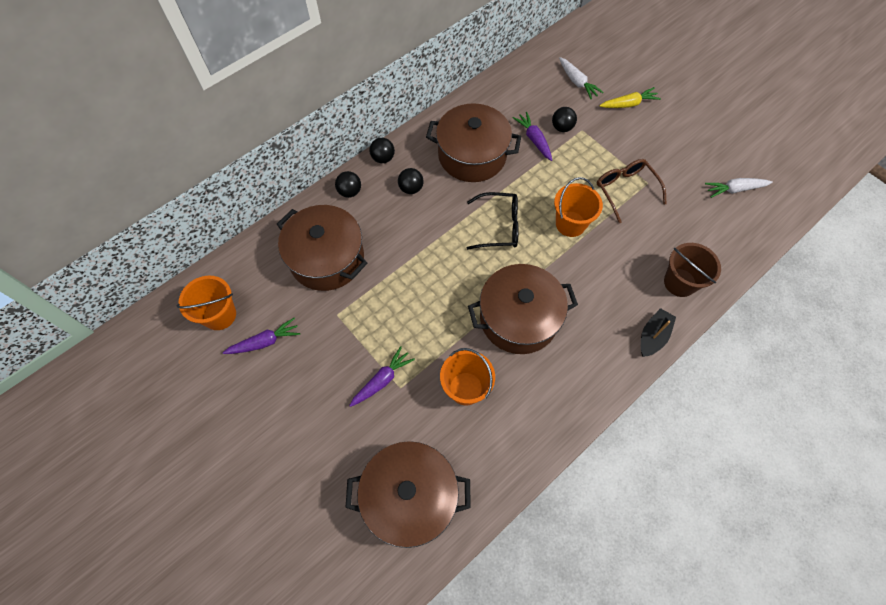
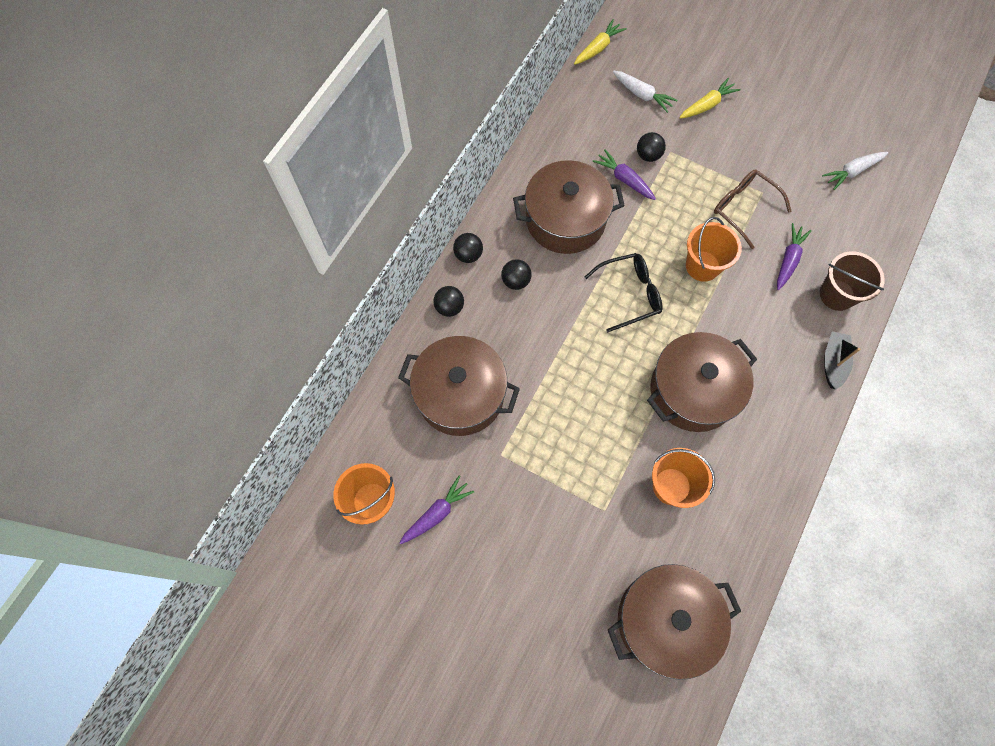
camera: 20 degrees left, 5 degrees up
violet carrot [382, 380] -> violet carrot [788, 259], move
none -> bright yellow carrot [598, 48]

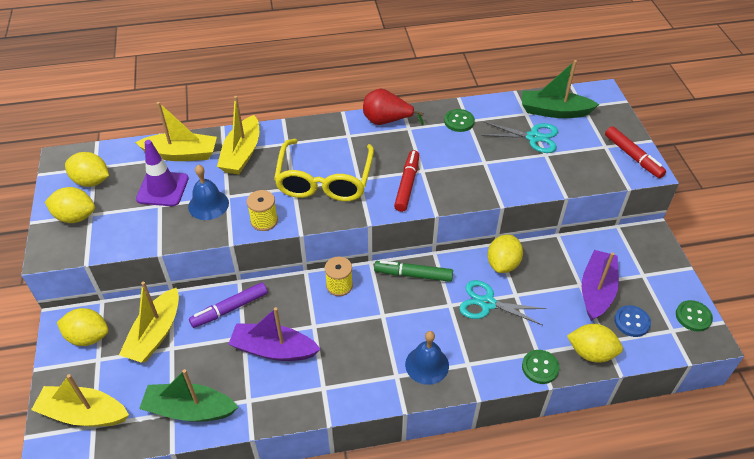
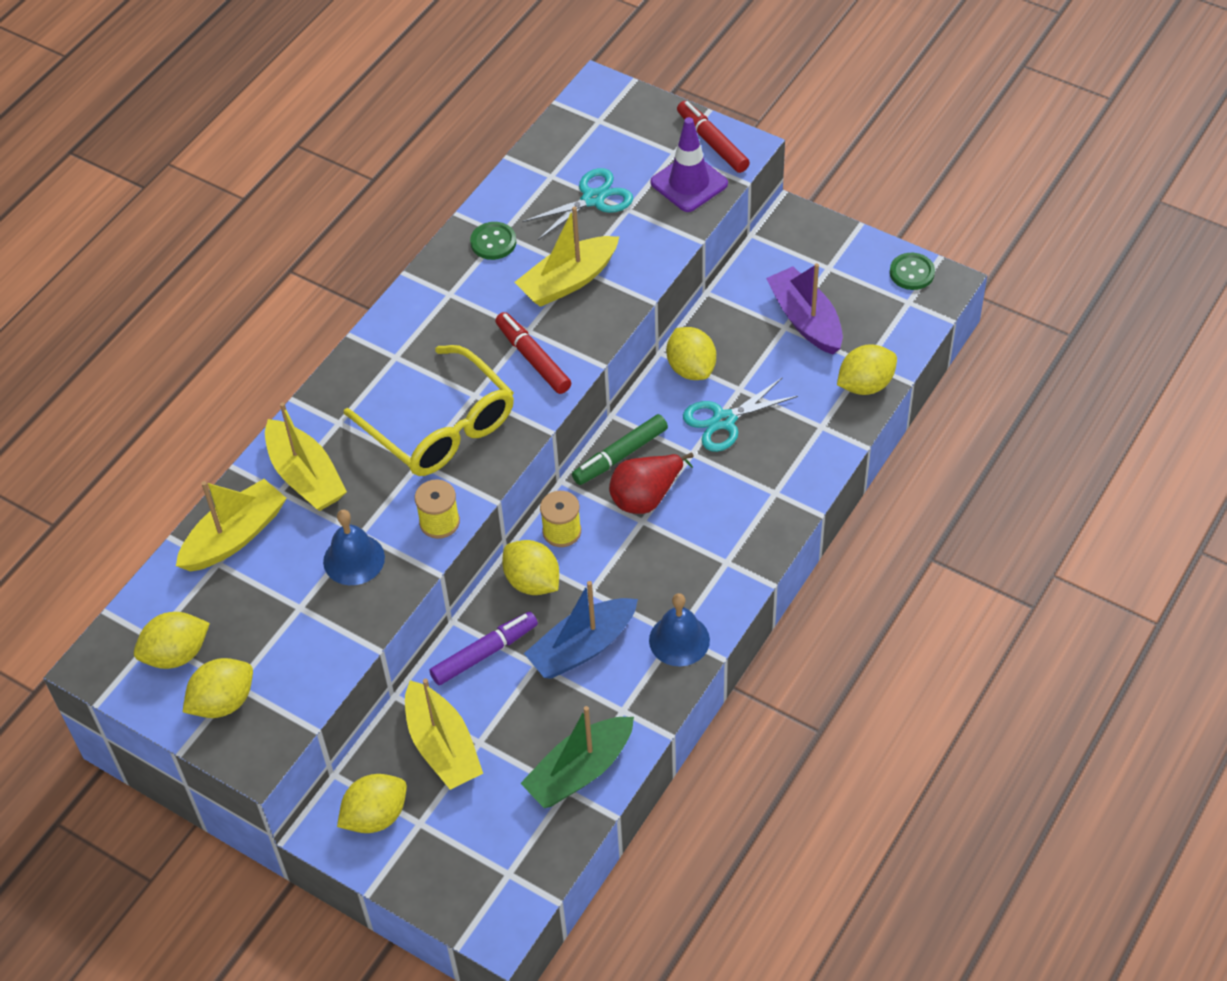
camera: 45 degrees left, 5 degrees up
bright yellow boat [84, 414] -> bright yellow boat [568, 281], move
violet road cone [162, 189] -> violet road cone [689, 183], move
violet marker pen [230, 309] -> violet marker pen [484, 653], 135 degrees counterclockwise
violet boat [273, 349] -> cobalt boat [582, 647]
scarlet toy pear [386, 121] -> scarlet toy pear [646, 496], move
cobalt bell [427, 365] -> cobalt bell [679, 640], move
emerald boat [554, 111] -> none
emerald button [540, 367] -> none
scarlet marker pen [632, 156] -> scarlet marker pen [712, 143], 135 degrees counterclockwise
cobalt button [632, 322] -> none
none -> bright yellow lemon [532, 582]

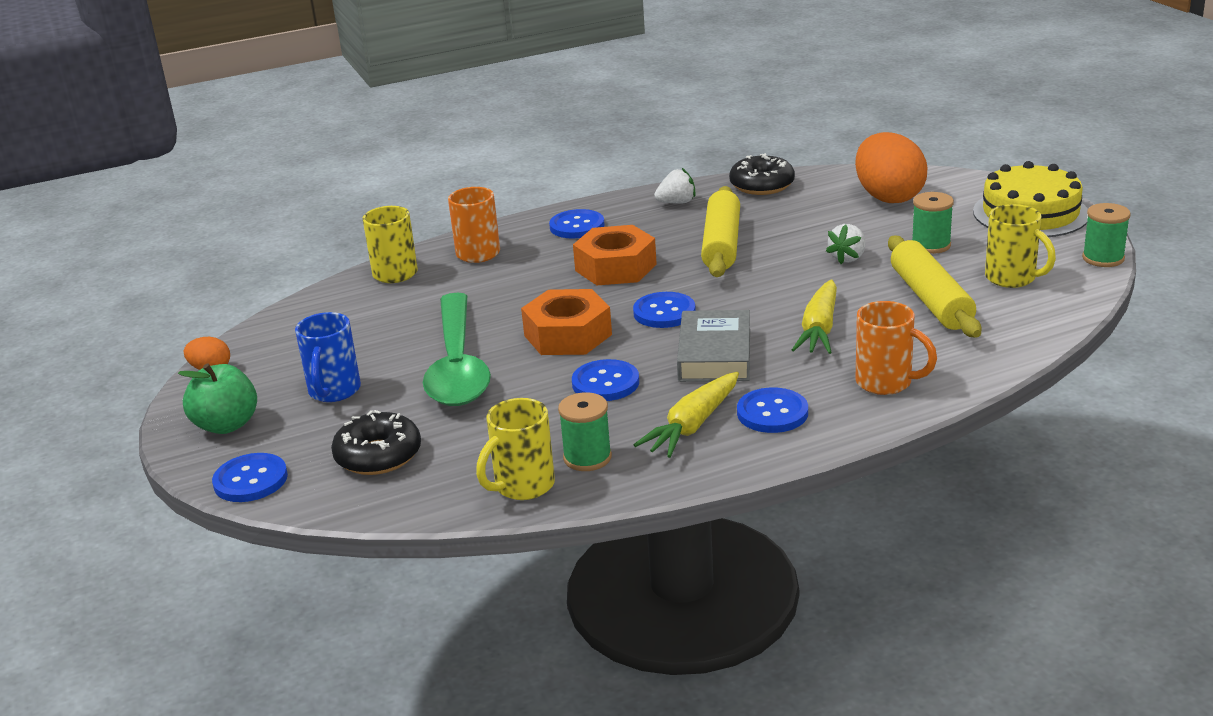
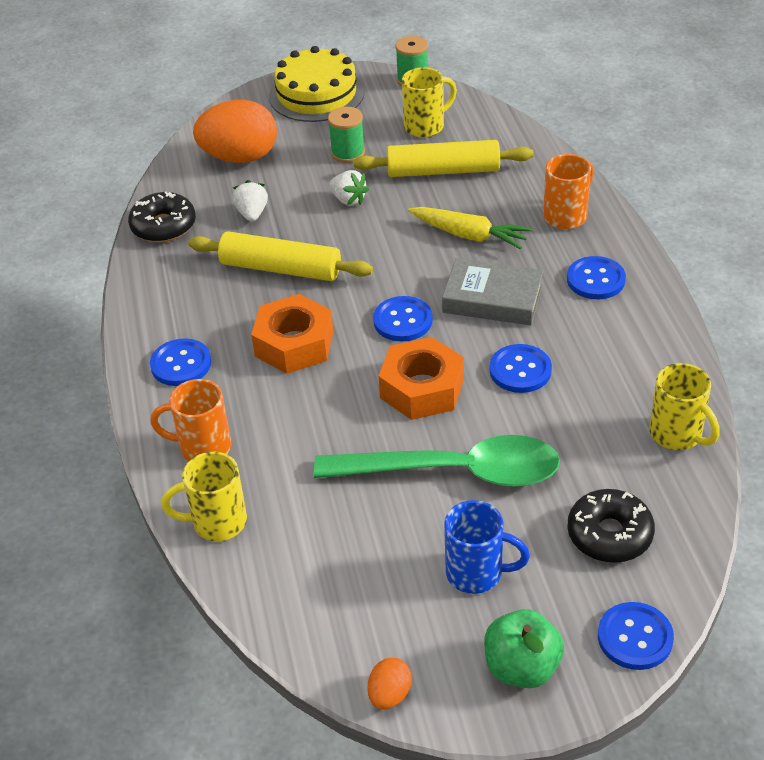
camera: 80 degrees left, 15 degrees up
emerald bobbin [587, 458] -> none
bright yellow carrot [693, 425] -> none
pure white berry [677, 202] -> pure white berry [252, 213], move

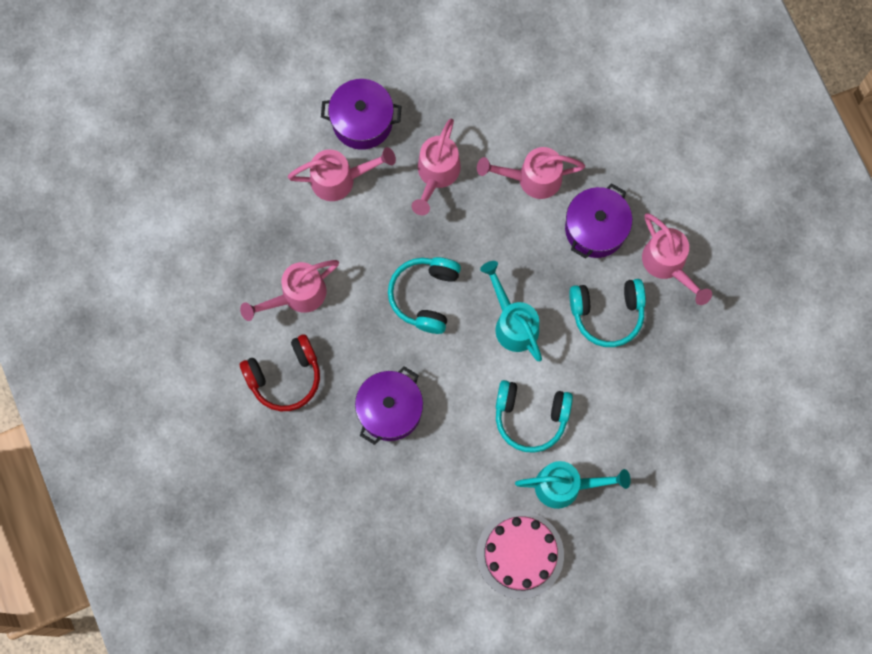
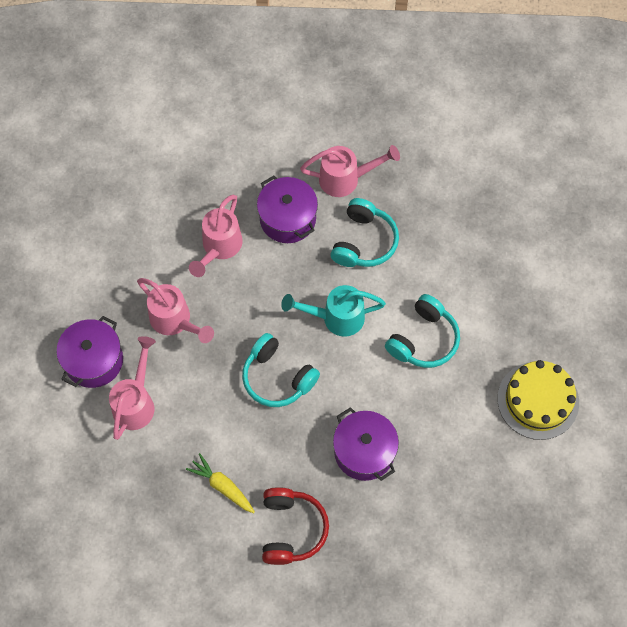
camera: 65 degrees left, 10 degrees down
pink sprinkling can [296, 296] -> bright yellow carrot [222, 486]
pink layer cake [520, 554] -> bright yellow layer cake [538, 400]
turquoise sprinkling can [566, 486] -> none

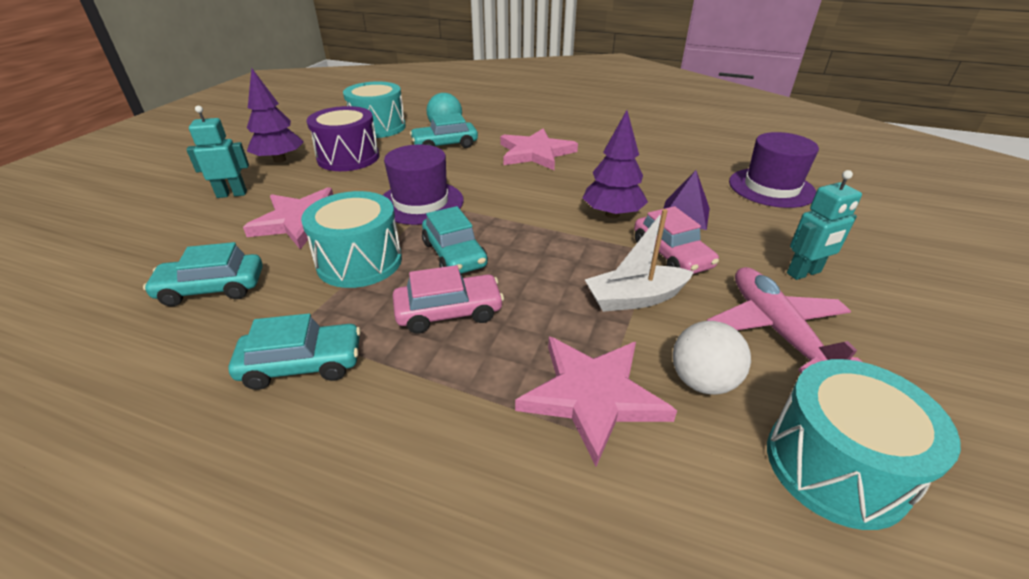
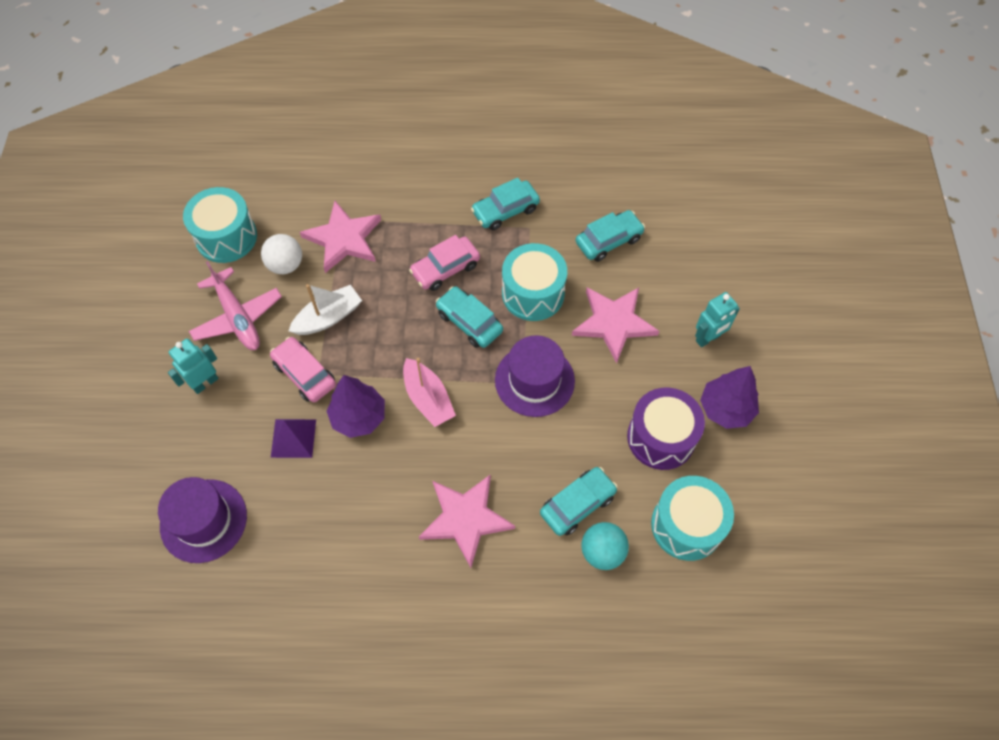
camera: 160 degrees right, 25 degrees up
none -> pink boat [428, 399]

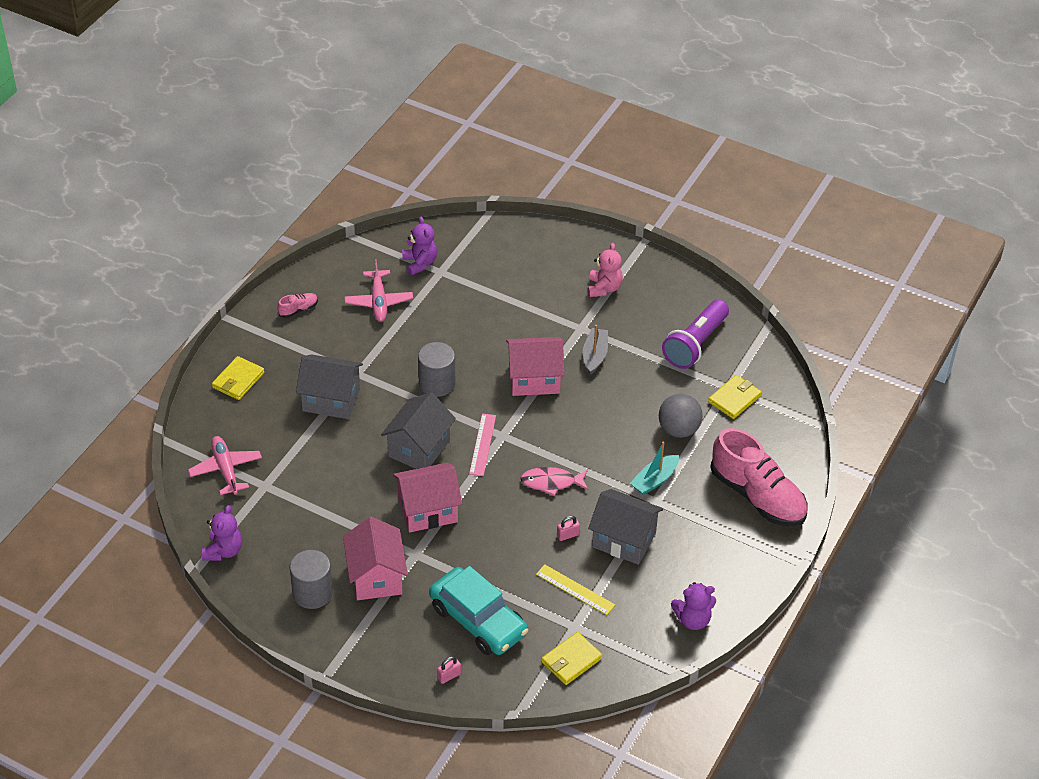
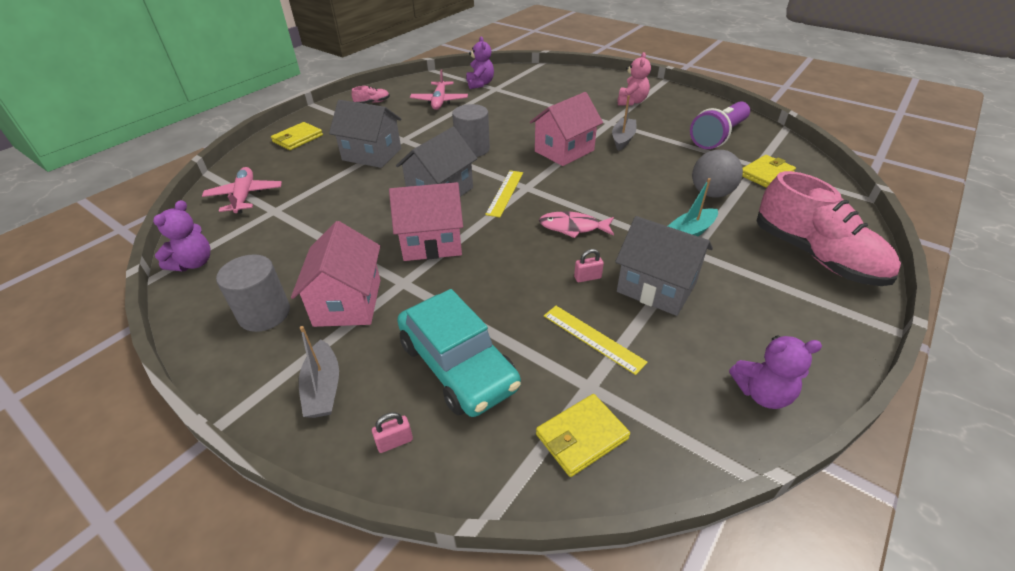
camera: 10 degrees right, 5 degrees down
pink ruler [482, 444] -> bright yellow ruler [505, 193]
pink cottage [534, 379] -> pink cottage [564, 151], 45 degrees counterclockwise
none -> gray boat [323, 388]

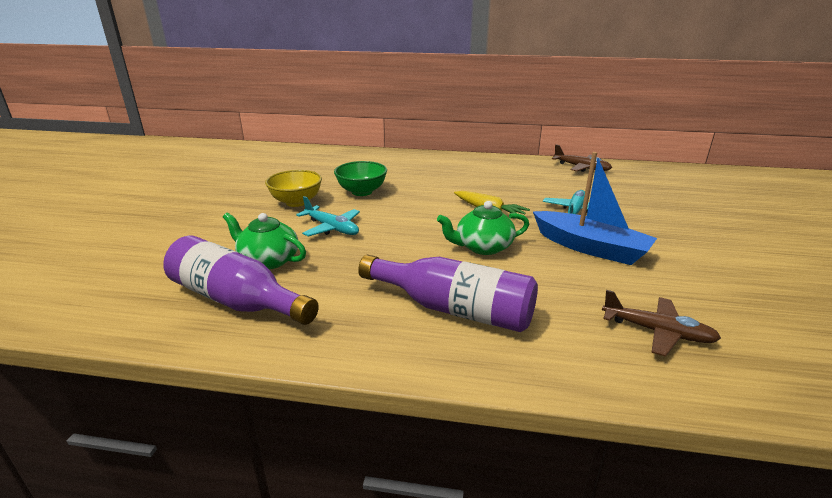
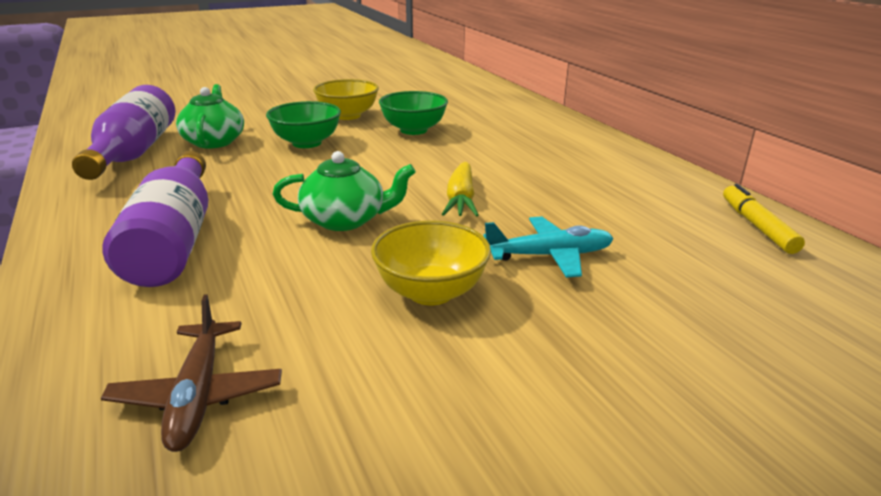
camera: 55 degrees right, 0 degrees up
turquoise plane [331, 228] -> emerald bowl [307, 143]
emerald tea pot [483, 247] -> emerald tea pot [345, 220], 135 degrees clockwise
cobalt boat [590, 248] -> bright yellow bowl [431, 292]
russet plane [581, 167] -> bright yellow marker pen [757, 226]

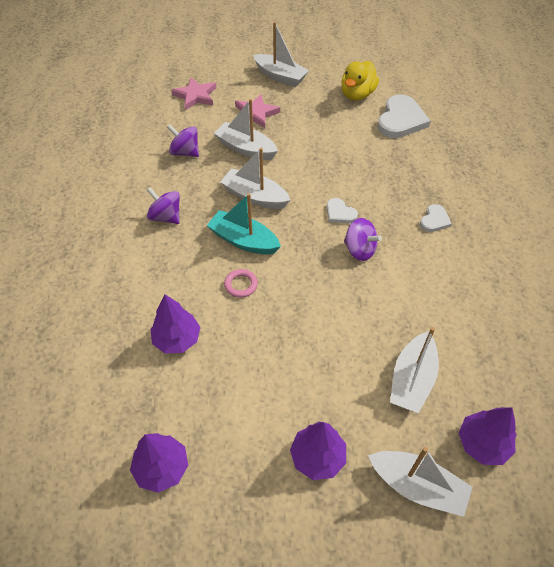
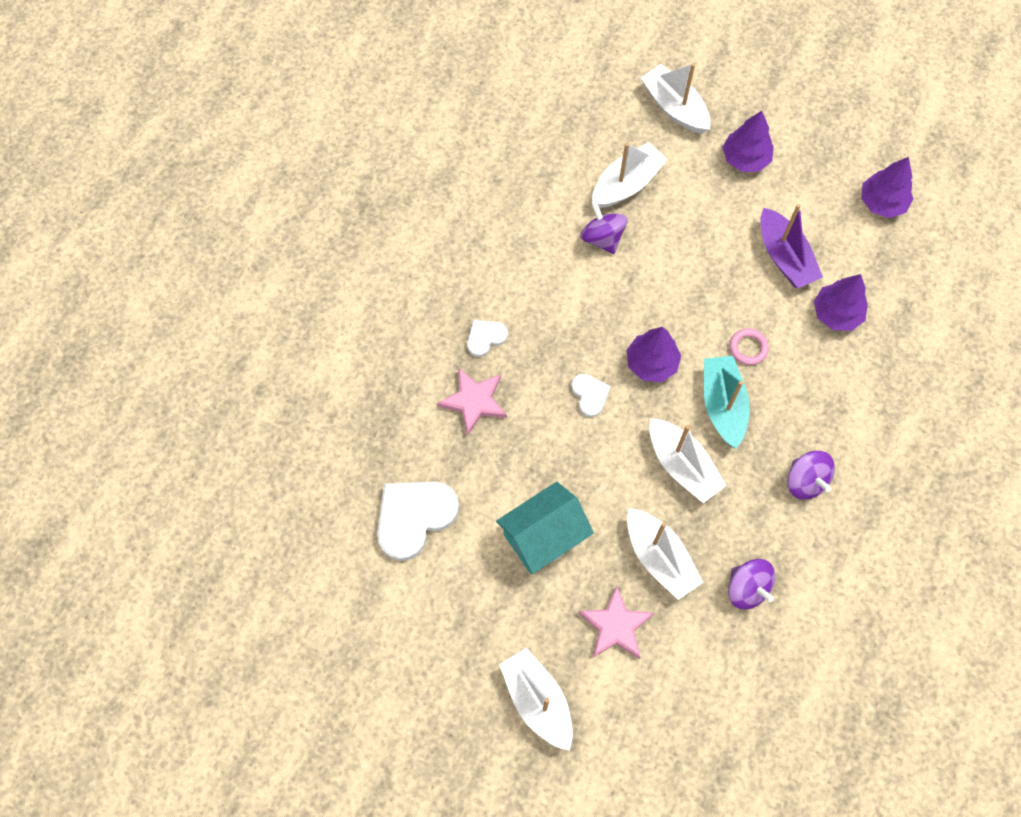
camera: 155 degrees left, 15 degrees up
pink star shape [195, 96] -> pink star shape [474, 401], move
turquoise boat [243, 240] -> turquoise boat [722, 405], 150 degrees counterclockwise
bright yellow duck [357, 94] -> none
violet whirligig [359, 250] -> violet whirligig [602, 238], move
violet toy tree [482, 444] -> violet toy tree [651, 363], move
none -> turquoise cottage [543, 537]
none -> violet boat [784, 257]

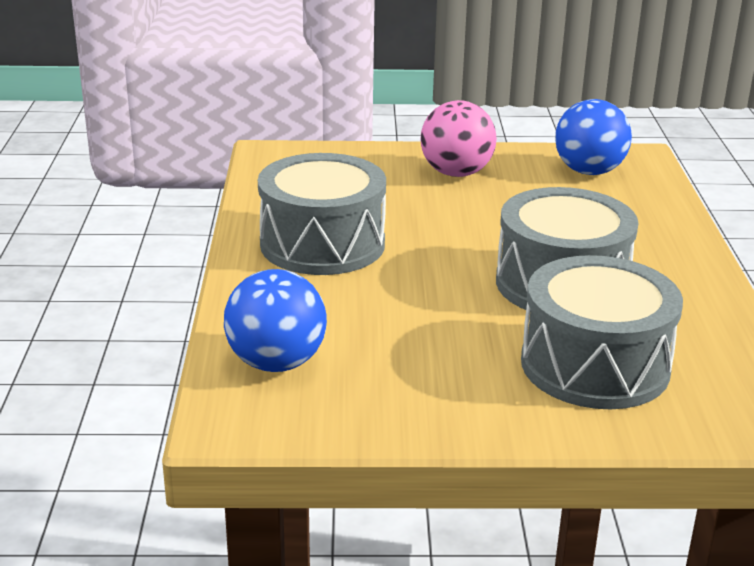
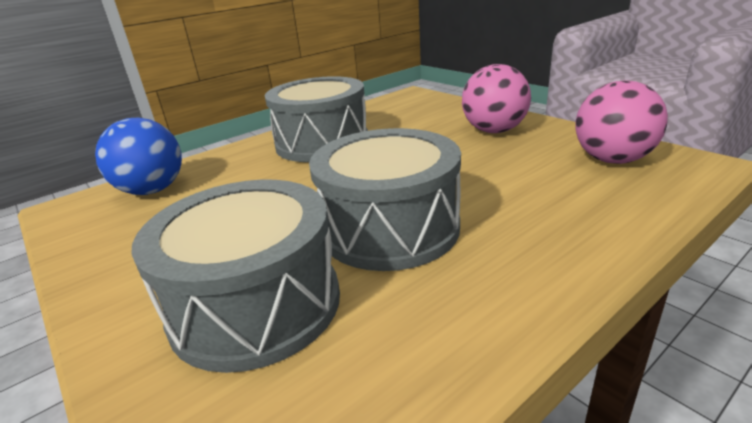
camera: 55 degrees right, 0 degrees up
cobalt sphere [589, 171] -> pink sphere [612, 160]

